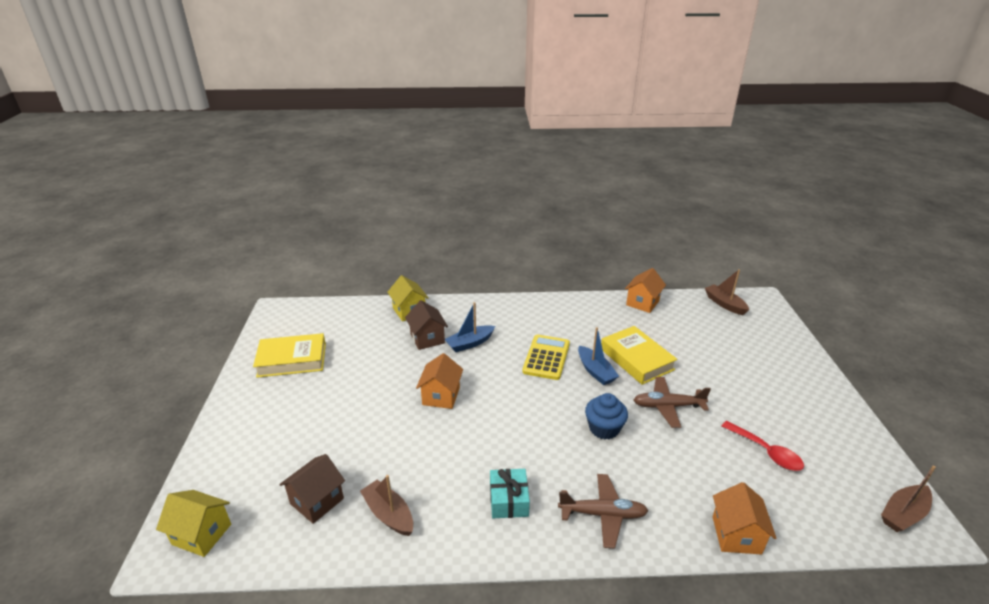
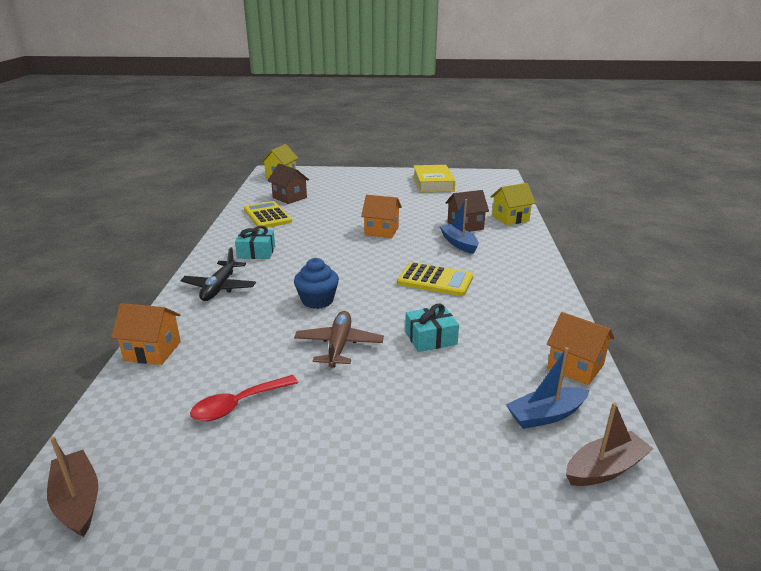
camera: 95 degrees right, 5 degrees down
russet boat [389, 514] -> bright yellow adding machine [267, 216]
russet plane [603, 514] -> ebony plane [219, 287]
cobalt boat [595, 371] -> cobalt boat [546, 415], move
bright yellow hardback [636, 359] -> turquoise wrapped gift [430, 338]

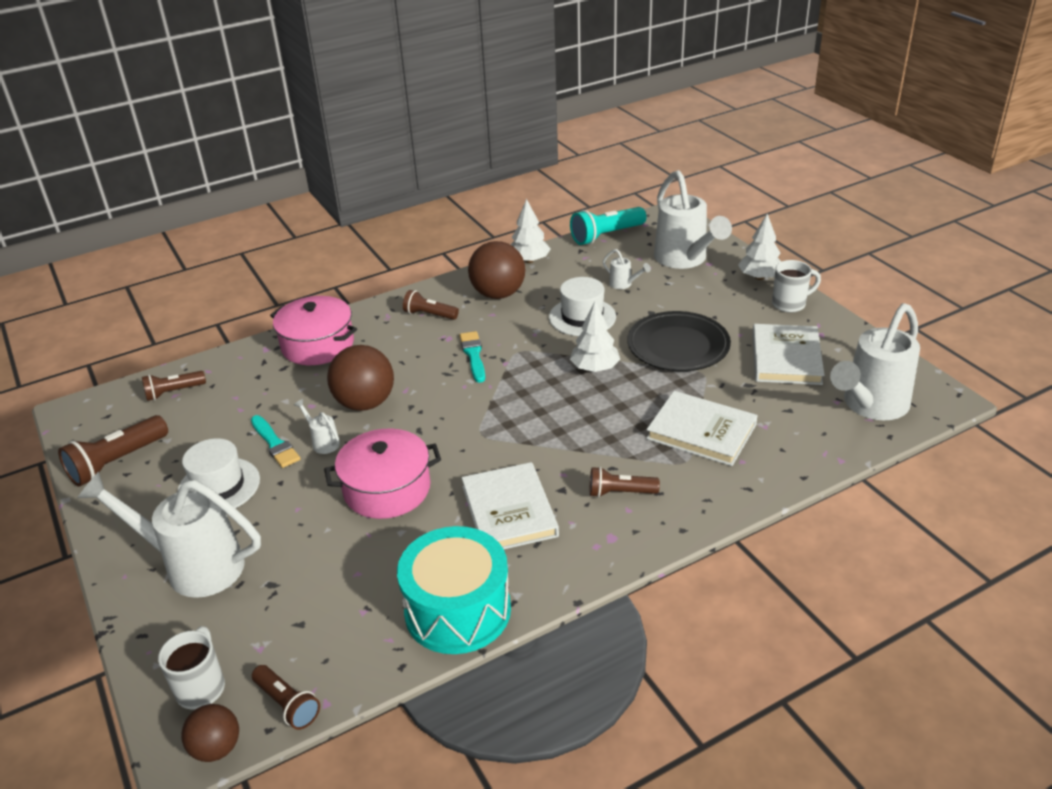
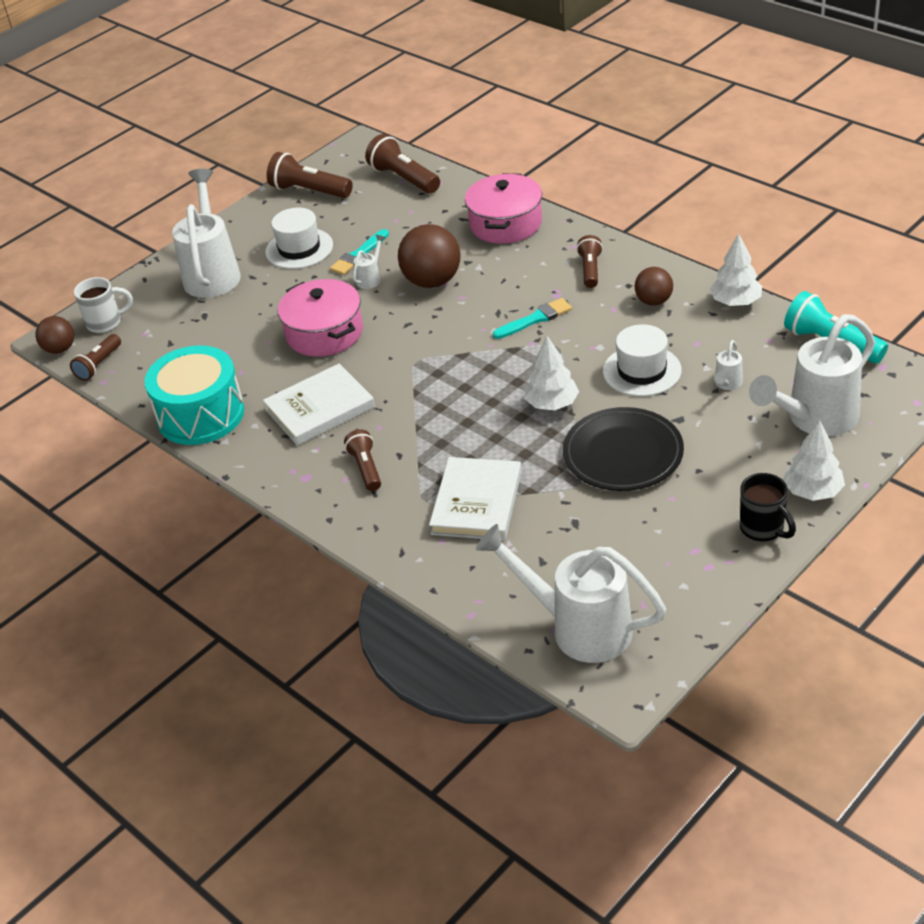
camera: 75 degrees right, 5 degrees up
russet torch [173, 392] -> russet torch [404, 178], x1.58
russet sphere [498, 294] -> russet sphere [654, 301], x0.59
pure white hardback [786, 358] -> none
pure white coffee mug [790, 304] -> ebony coffee mug [763, 529]

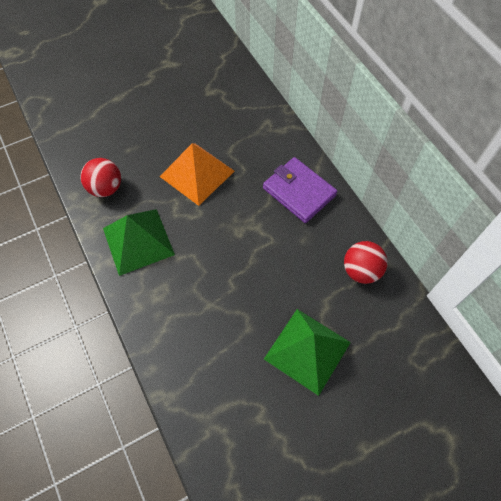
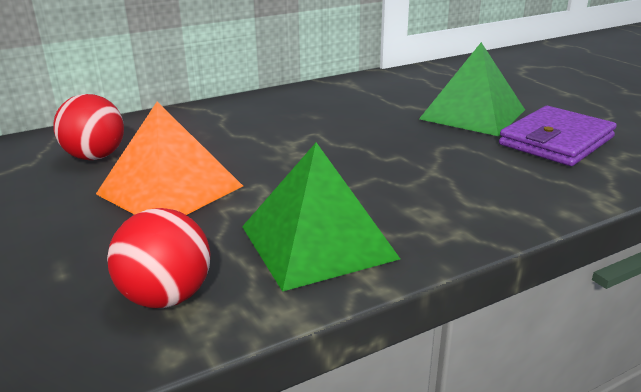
camera: 90 degrees left, 35 degrees down
violet card wallet [299, 192] -> violet card wallet [556, 141], move
scarlet sphere [361, 271] -> scarlet sphere [95, 157], move

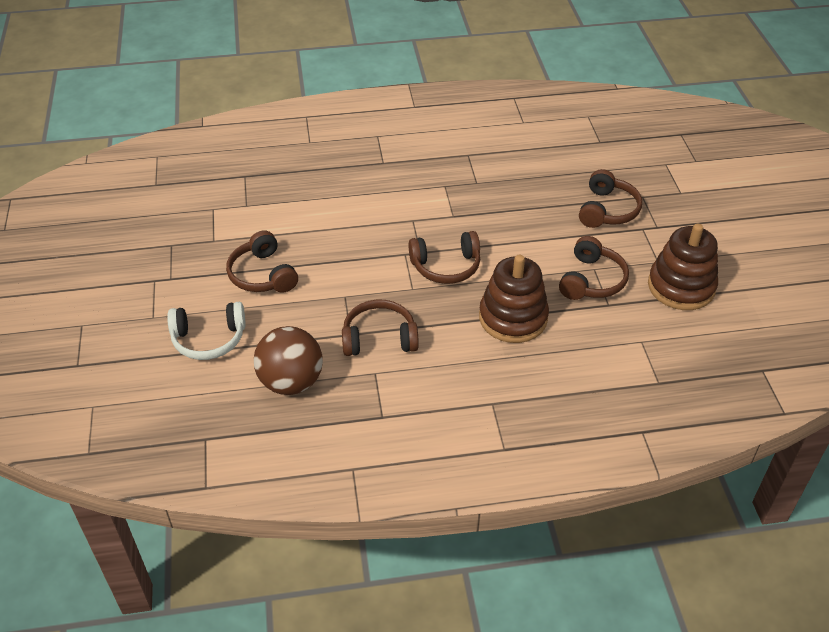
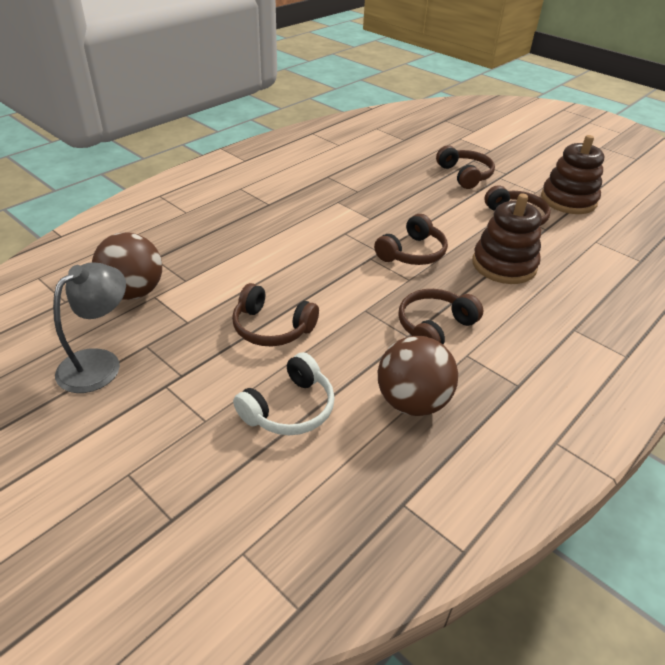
camera: 40 degrees left, 5 degrees down
none -> gray desk lamp [99, 363]
none -> russet sphere [133, 292]

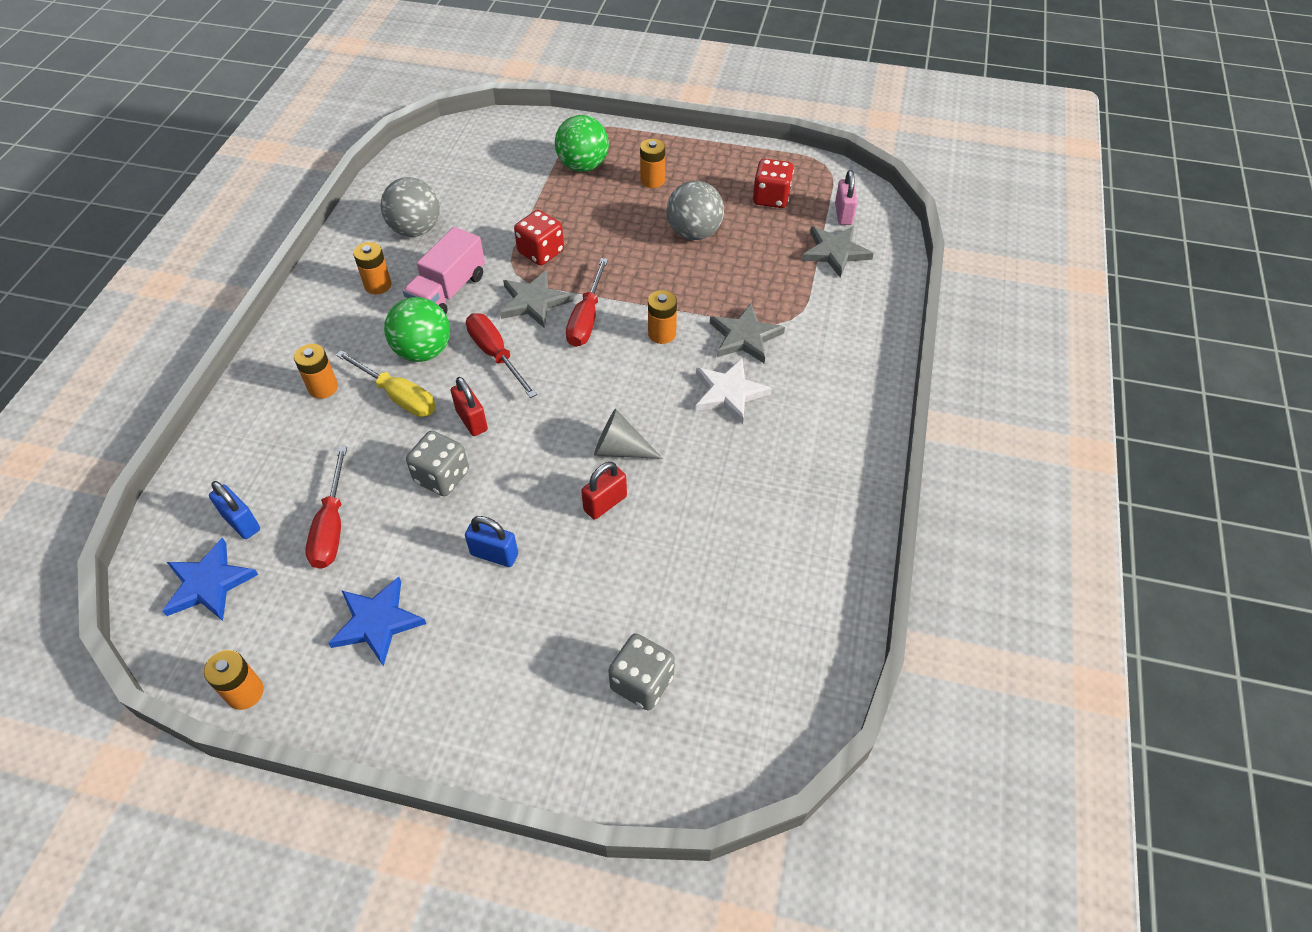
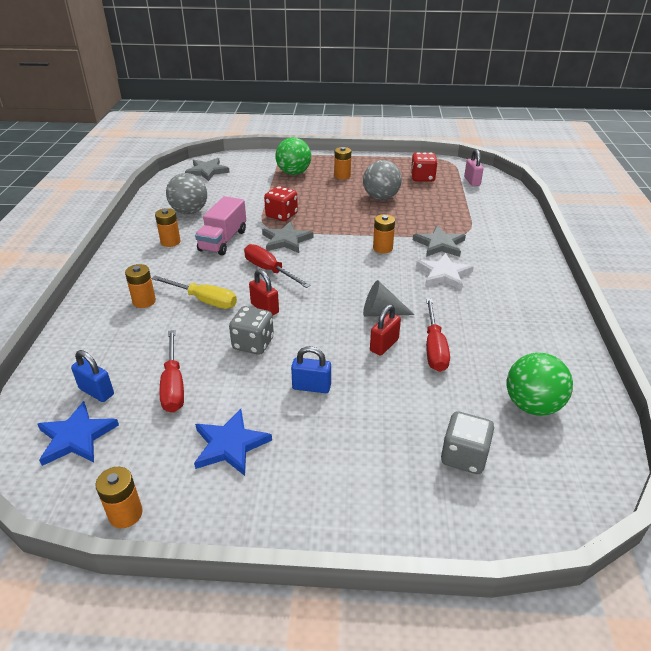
camera: 10 degrees left, 15 degrees down
emerald sphere [423, 351] -> emerald sphere [532, 405], move
scarlet hand screwdriver [586, 318] -> scarlet hand screwdriver [434, 348], move
gray star shape [835, 252] -> gray star shape [207, 171], move

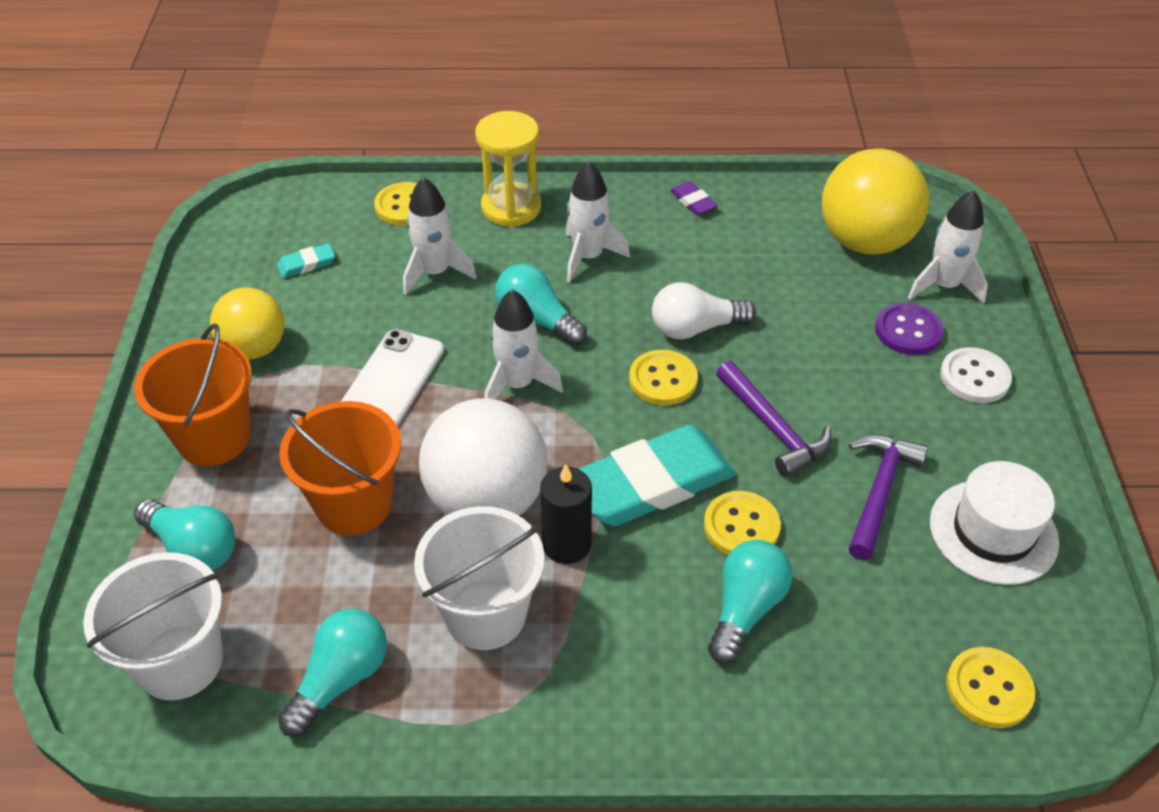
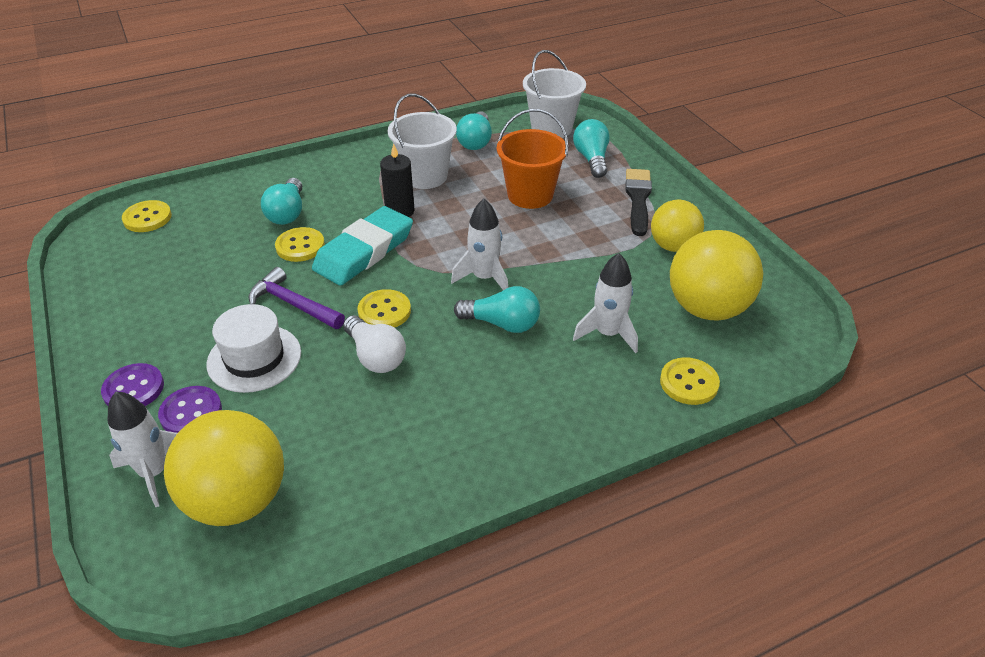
camera: 155 degrees right, 5 degrees down
bright orange sand bucket [214, 437] -> ebony paint brush [638, 199]
turquoise lightbulb [193, 548] -> turquoise lightbulb [591, 159], 75 degrees clockwise
turquoise pencil eraser [306, 264] -> bright yellow sphere [707, 308]
pure white phone [392, 380] -> none
pure white sphere [487, 500] -> none
bright yellow sandglass [511, 207] -> none
pure white spaceship [588, 257] -> none
pure white lightbulb [695, 328] -> pure white lightbulb [375, 356], 90 degrees clockwise
violet pencil eraser [693, 201] -> none
violet carpenter's hammer [879, 492] -> none
pure white top hat [993, 532] -> pure white top hat [254, 358], move
pure white button [974, 377] -> violet button [133, 389]

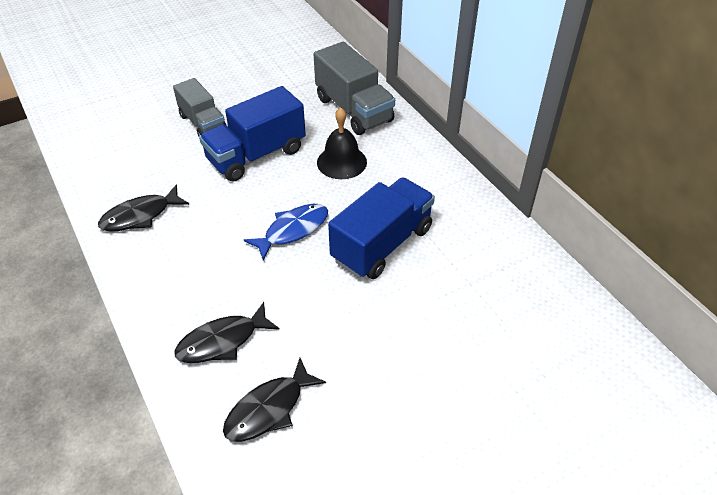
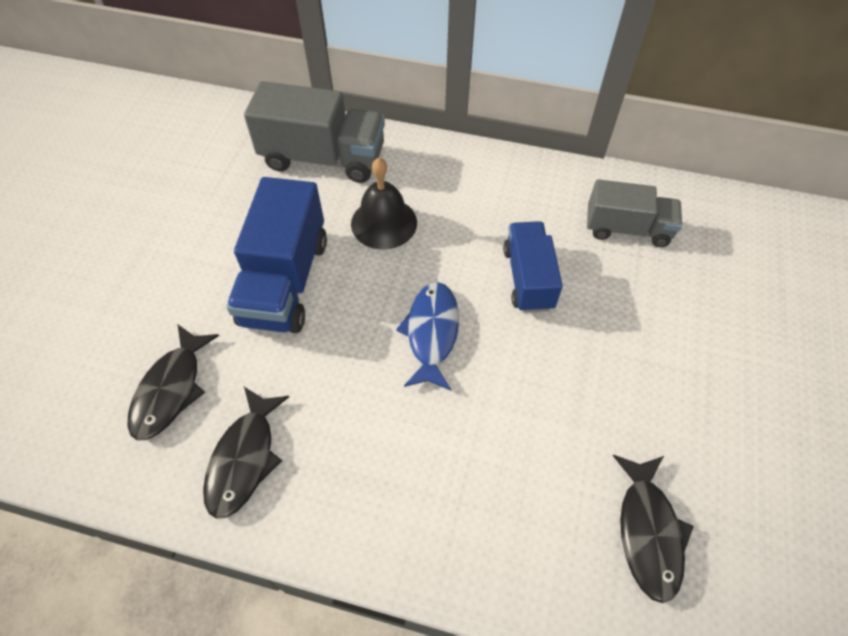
camera: 45 degrees left, 10 degrees up
gray toy truck [203, 123] -> gray toy truck [627, 229], move
ebony fish [222, 341] -> ebony fish [171, 389], move
cobalt toy truck [382, 244] -> cobalt toy truck [528, 278], x0.65

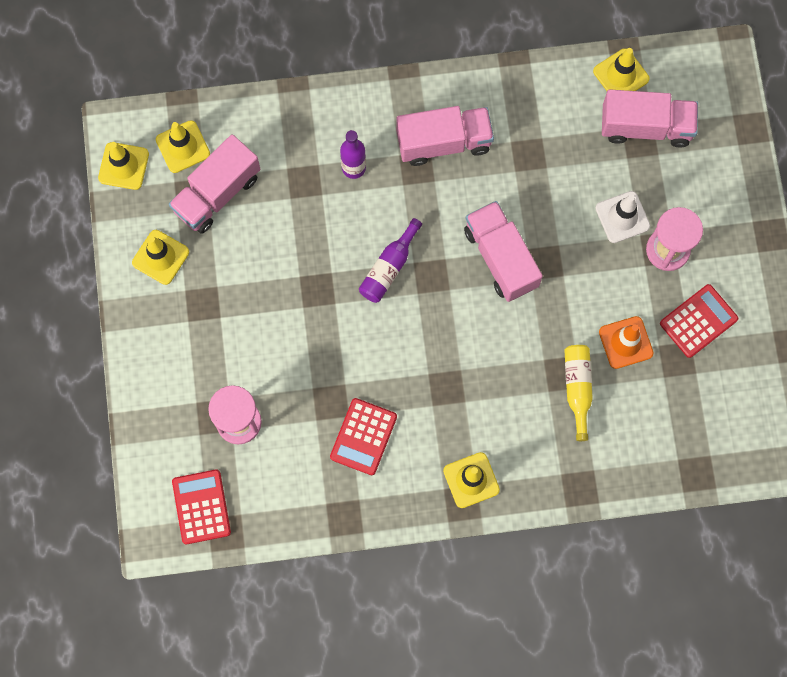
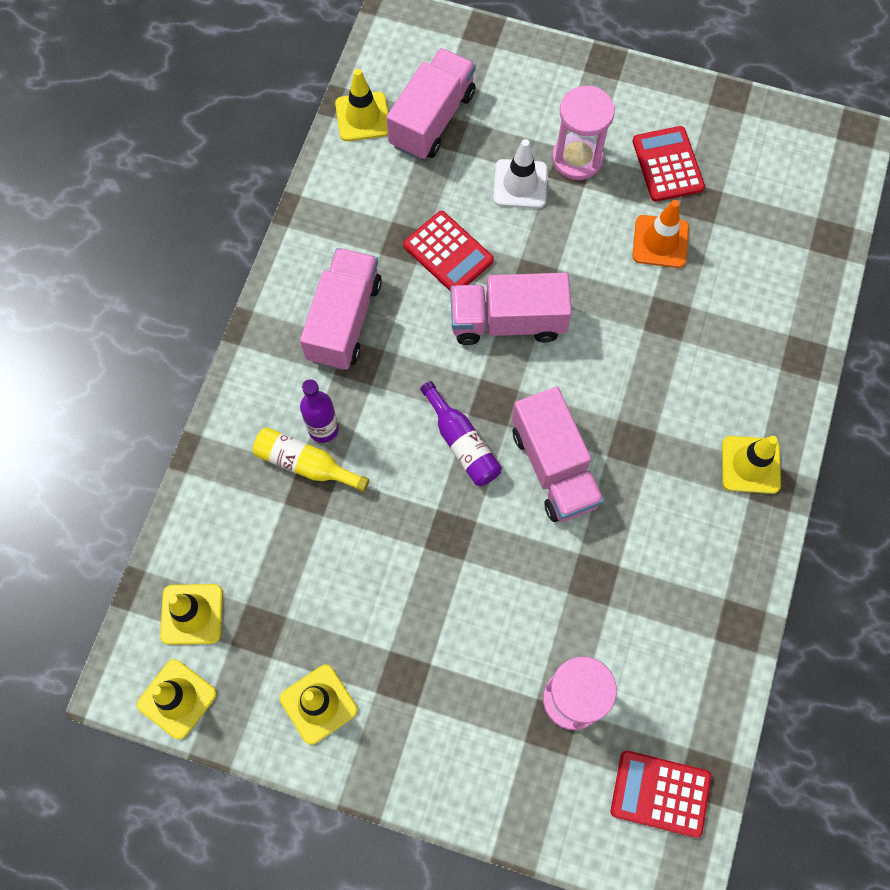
camera: 65 degrees left, 5 degrees down
pink toy truck [217, 193] -> pink toy truck [554, 467], move
scarlet adding machine [363, 437] -> scarlet adding machine [448, 253], move
bright yellow flask [577, 388] -> bright yellow flask [305, 464], move

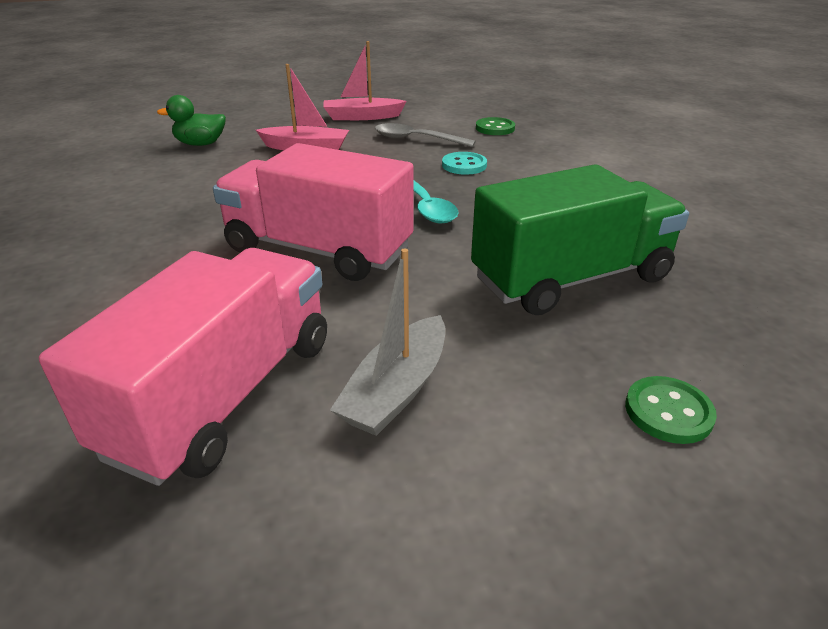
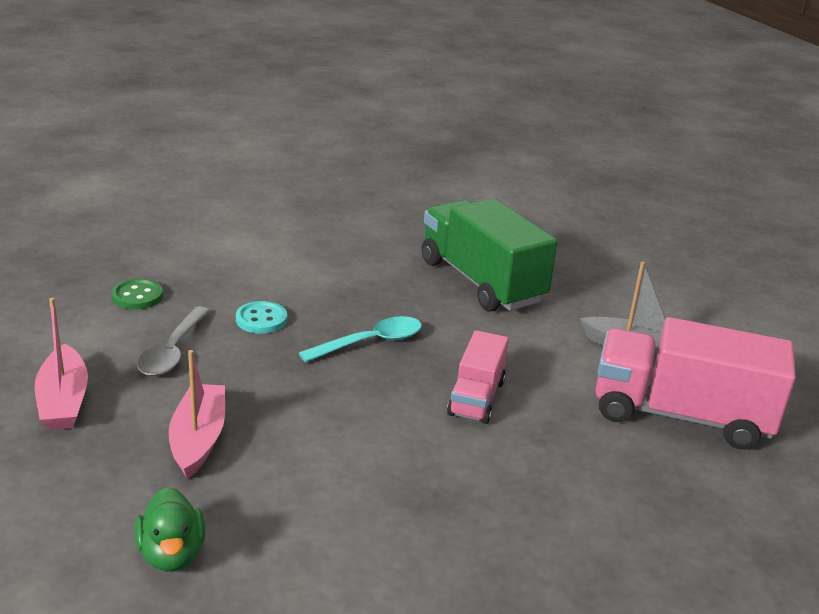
camera: 100 degrees left, 5 degrees down
pink toy truck [318, 250] -> pink toy truck [476, 398], x0.54
emerald button [668, 412] -> none

